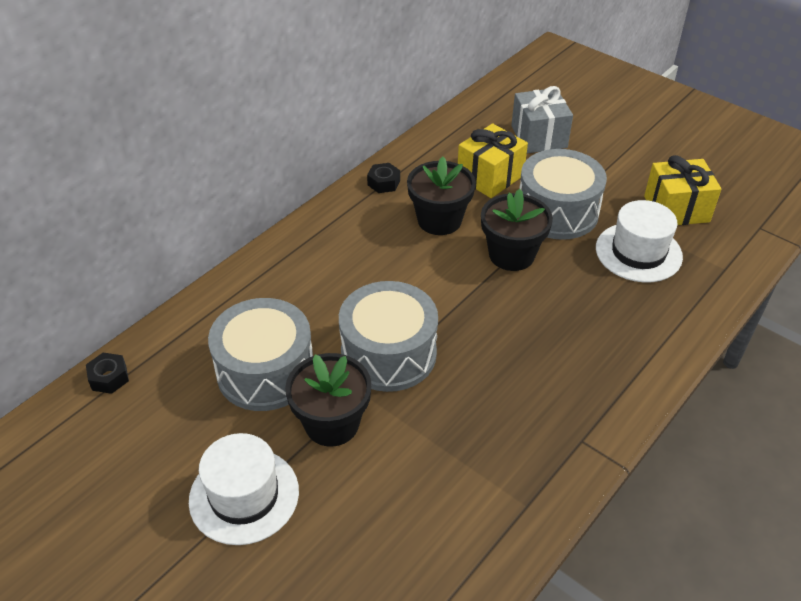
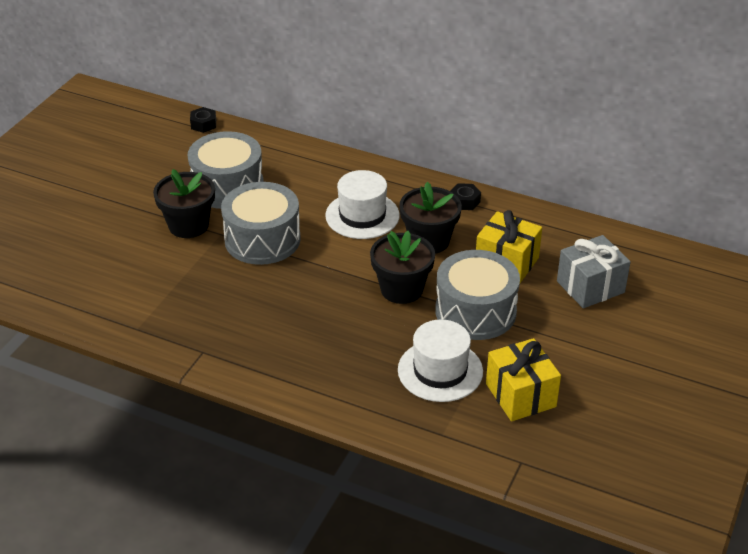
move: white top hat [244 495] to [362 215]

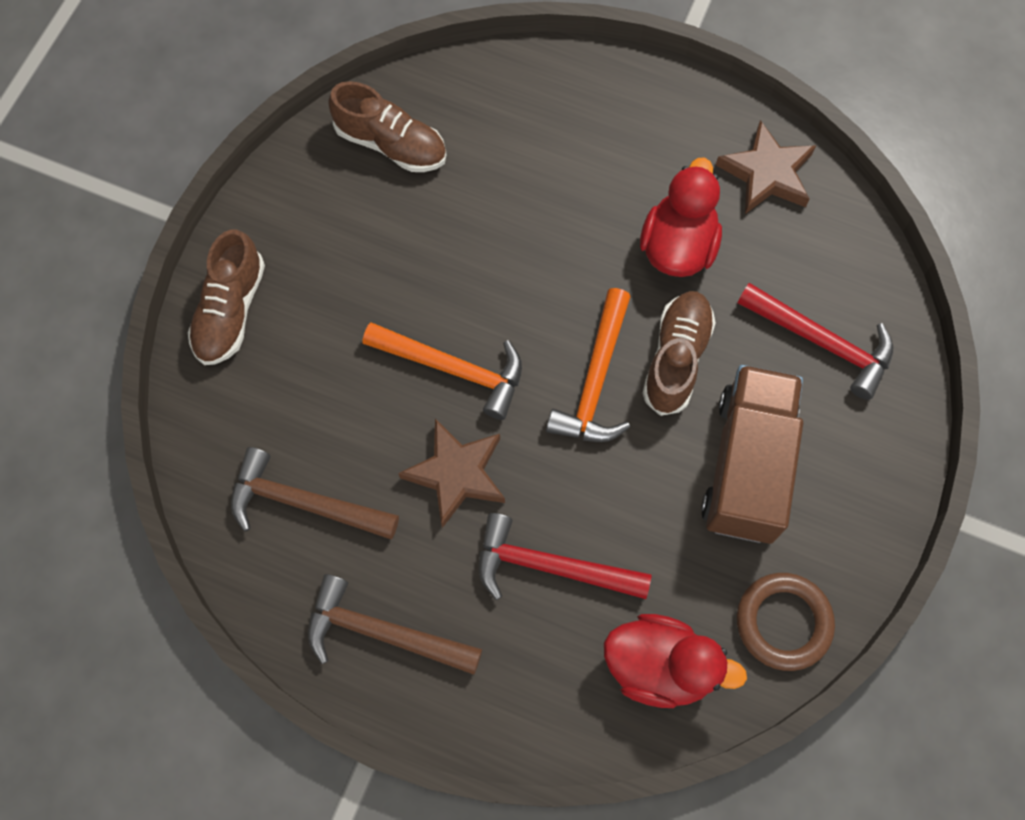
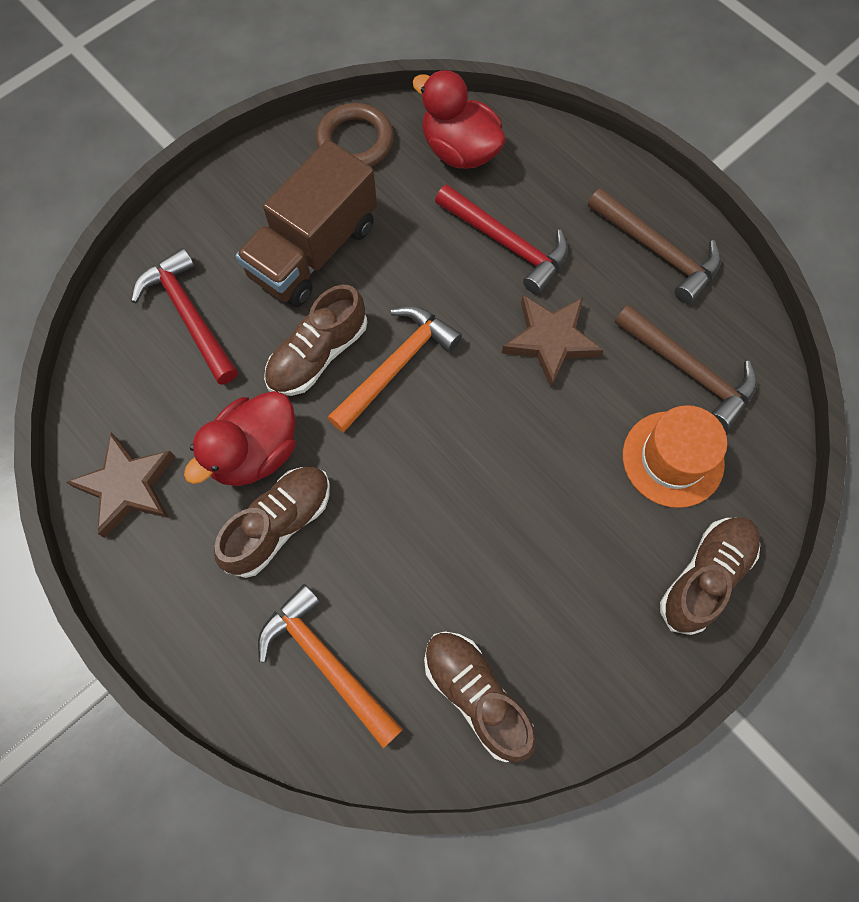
insert: bright orange top hat [673 459]; russet lace-up shoe [279 524]
move: bright orange carpenter's hammer [454 369] to [326 662]

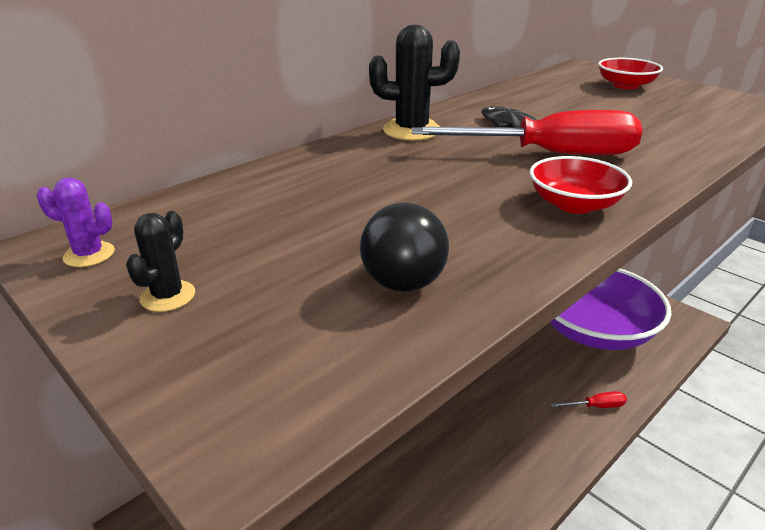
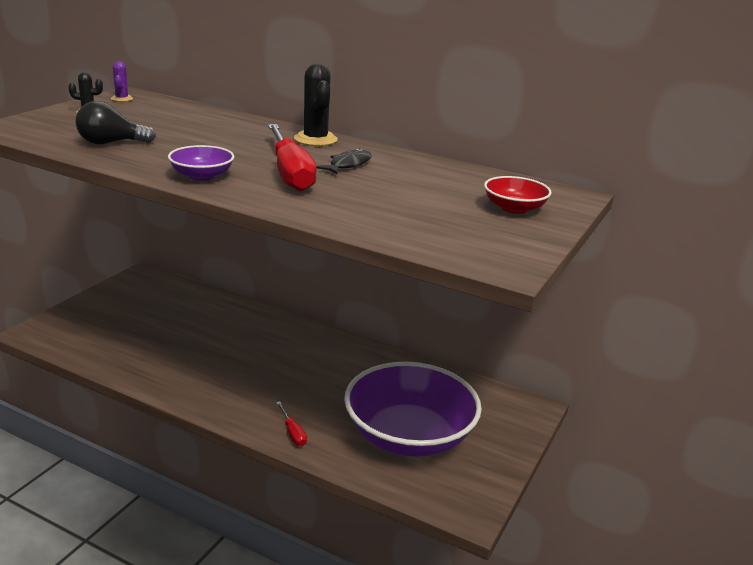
recolor: crimson serving bowl [574 204] to purple serving bowl [202 176]

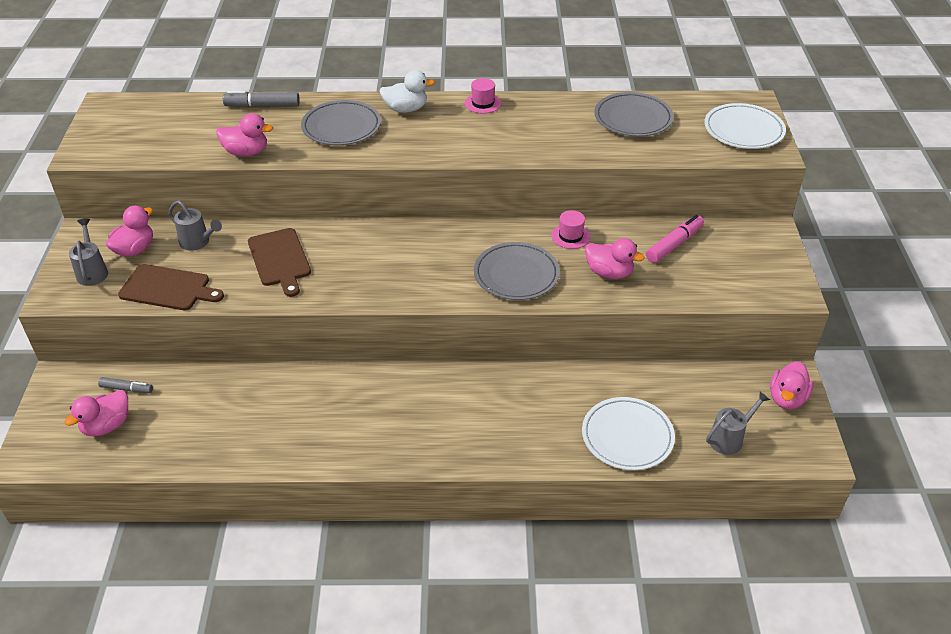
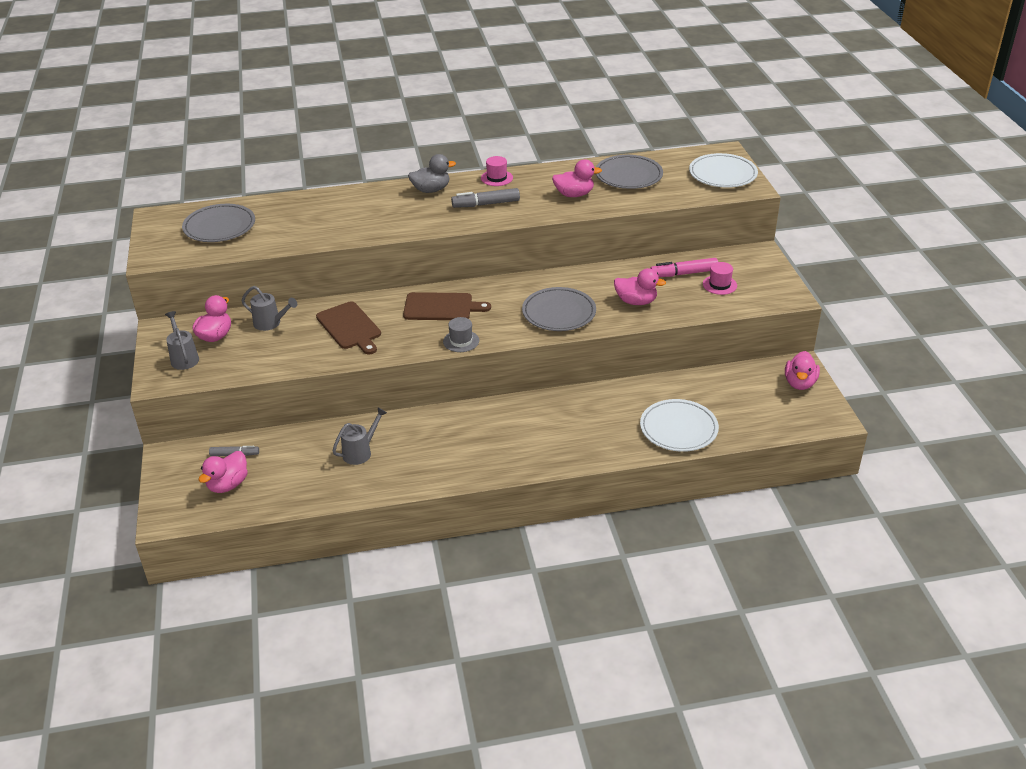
insert: ash-grey top hat [461 341]
move: ash-grey felt pen [262 106] to [486 204]; ash-grey dinner plate [341 127] to [219 227]; rose-pink toy duck [246 152] to [574 194]; rose-pink top hat [570 236] to [719 285]; russet chopping board [168 288] to [441 307]; ash-grey watering can [729 438] to [360 452]
recolor: white toy duck [406 109] to ash-grey toy duck [431 190]
rotate: rose-pink felt pen [674 244] = [683 273] 135 degrees counterclockwise

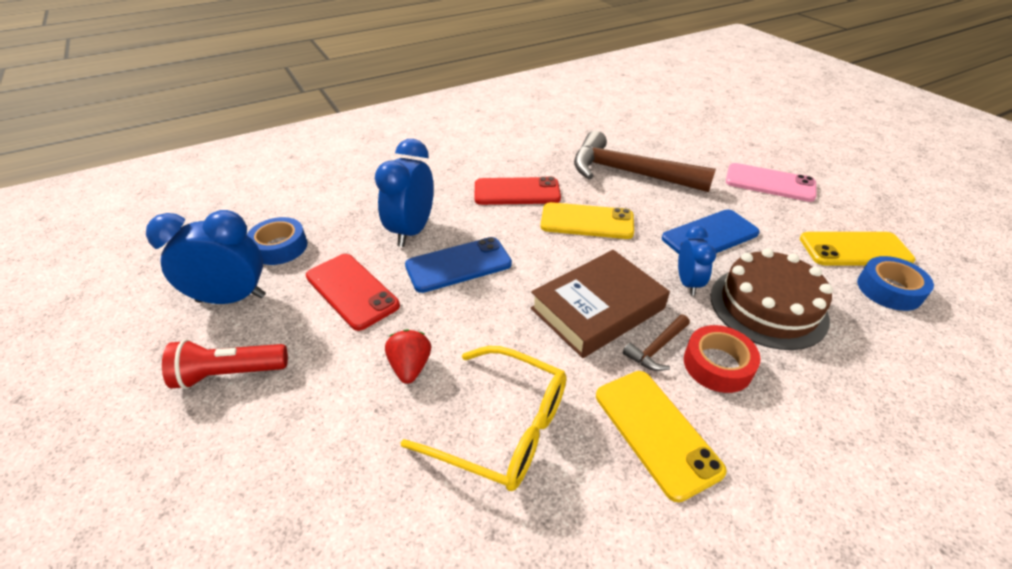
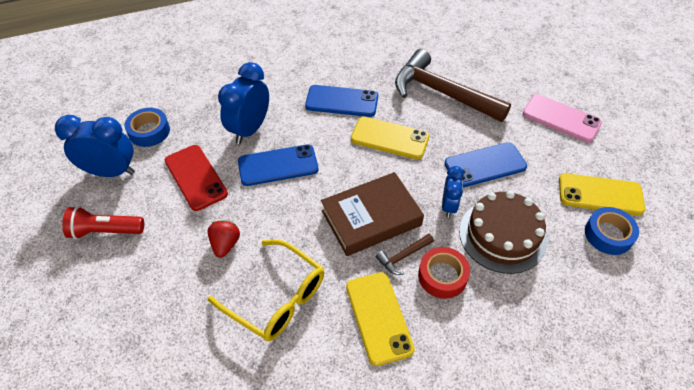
recolor: crimson smartphone [517 192] to cobalt smartphone [342 101]

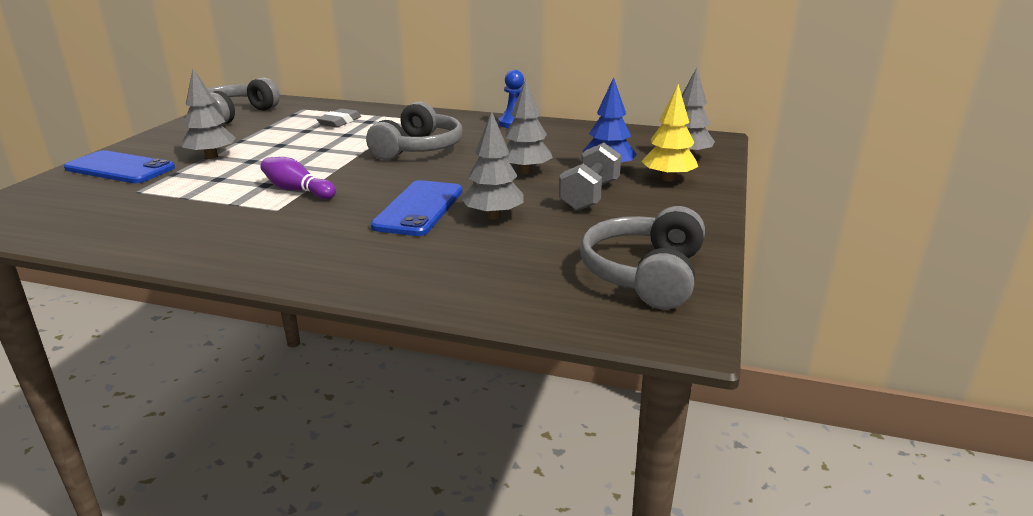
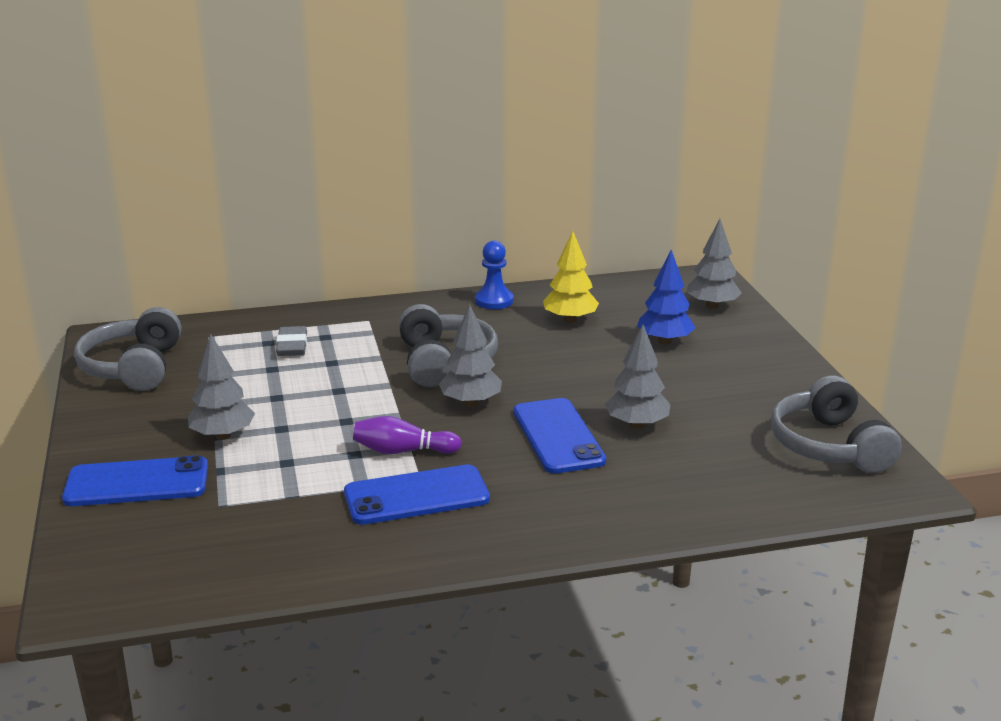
delete: ash-grey free weight [590 196]
insert: cobalt smartphone [416 496]
move: ash-grey fir tree [525 171] to [470 402]; golden fir tree [668 179] to [570 320]

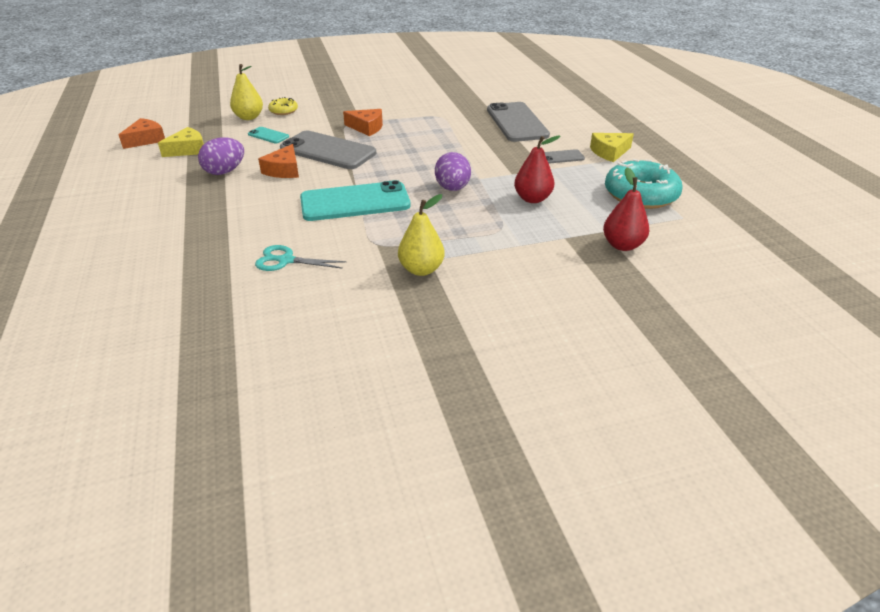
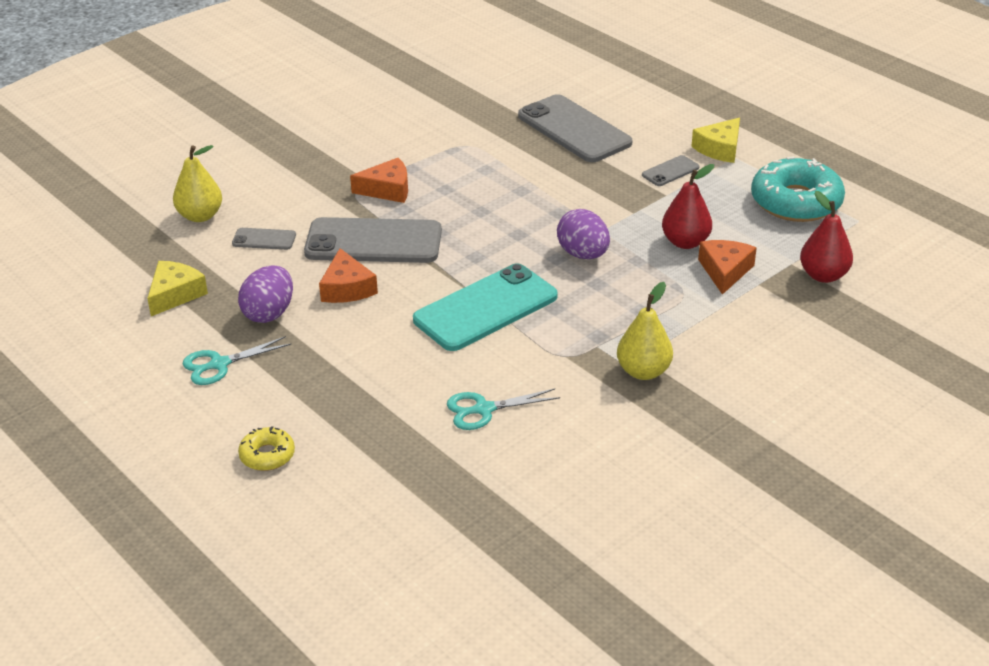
insert: turquoise pair of scissors [219 364]
move: golden glazed donut [283 111] to [267 455]; bright orange piece of cheese [146 140] to [725 271]
recolor: turquoise smartphone [268 135] to ash-grey smartphone [264 239]

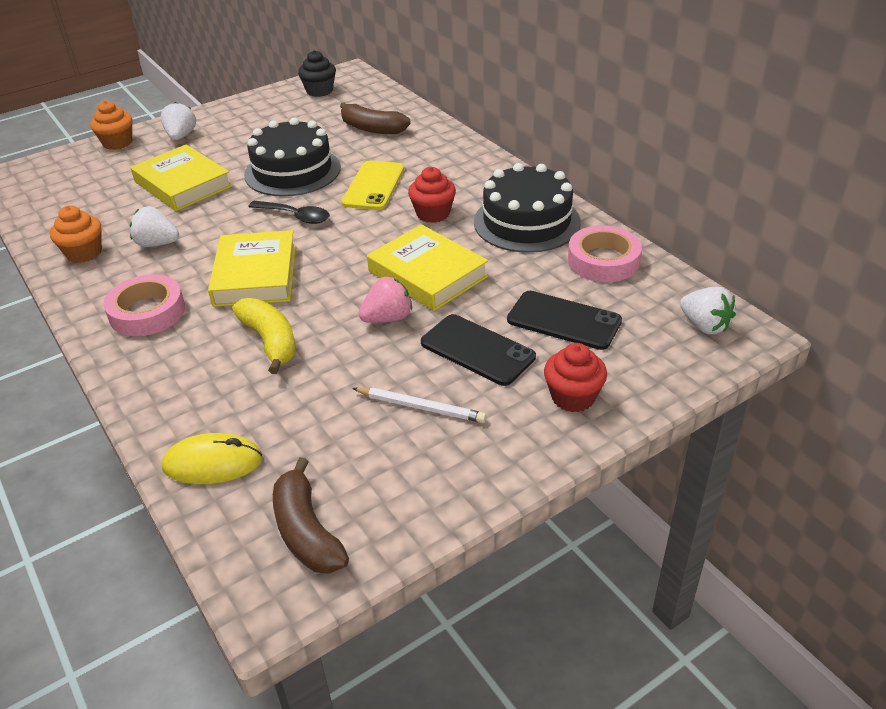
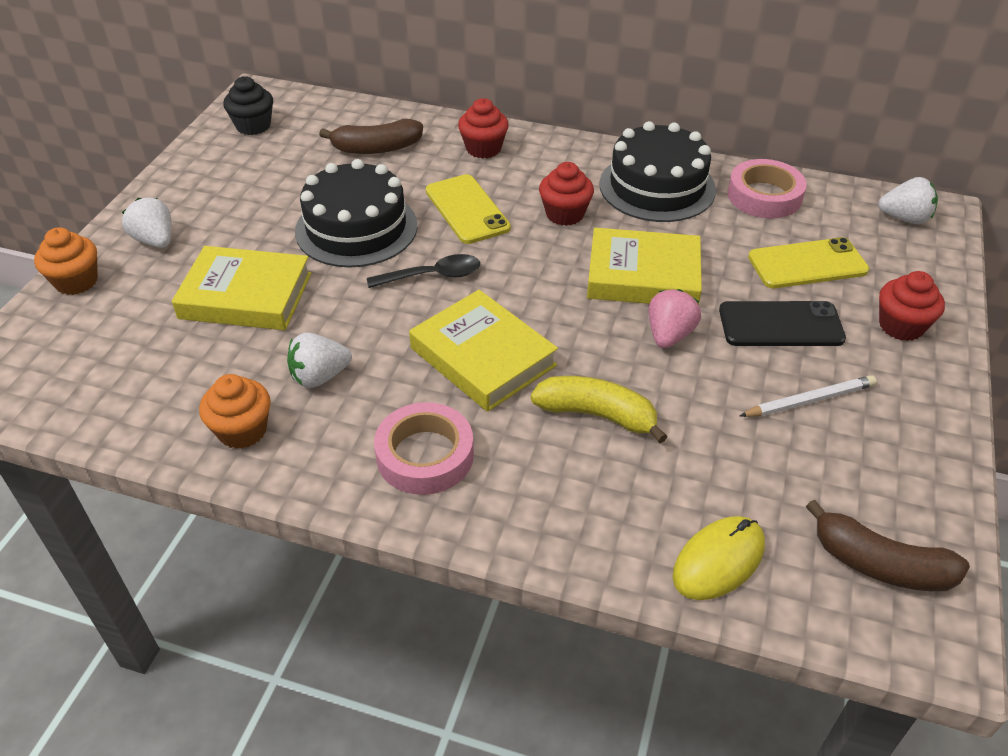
insert: crimson cupcake [483 148]
recolor: black smartphone [564 320] to golden smartphone [807 264]

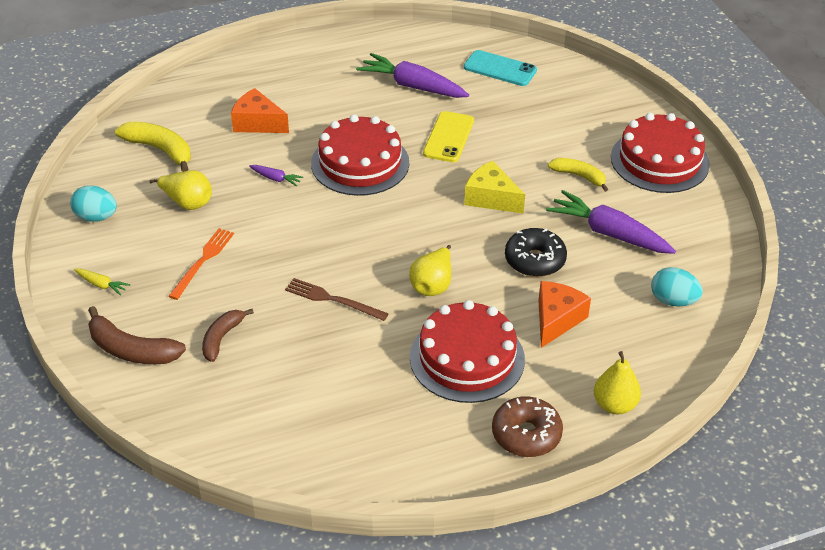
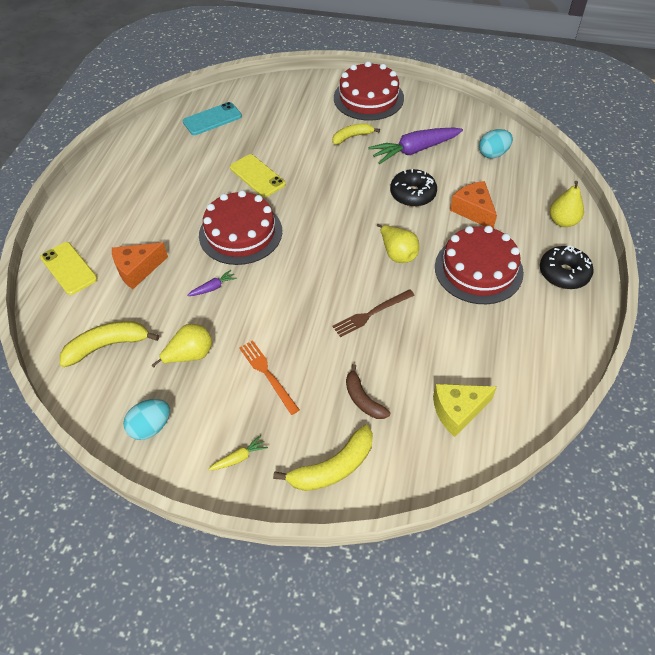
delete: purple carrot [412 86]
insert: golden smartphone [69 268]
move: golden piece of cheese [491 198] to [458 411]
recolor: russet banana fruit [131 349] to golden banana fruit [333 467]; russet glazed donut [526 434] to black glazed donut [563 273]

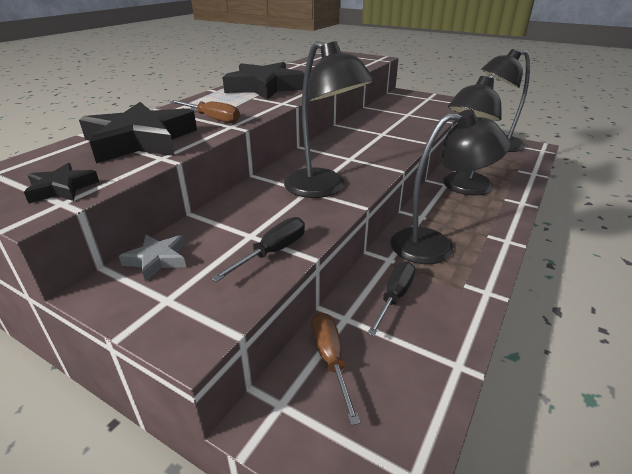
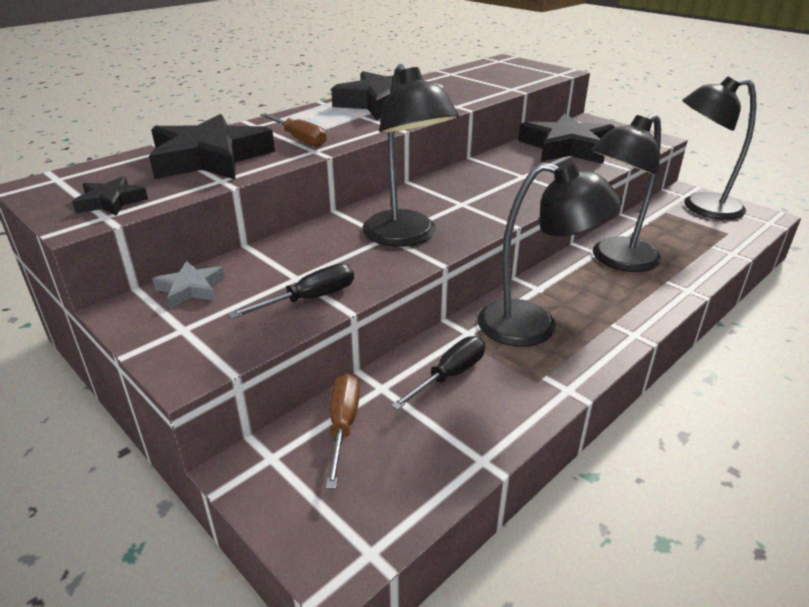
insert: black star [566 147]

